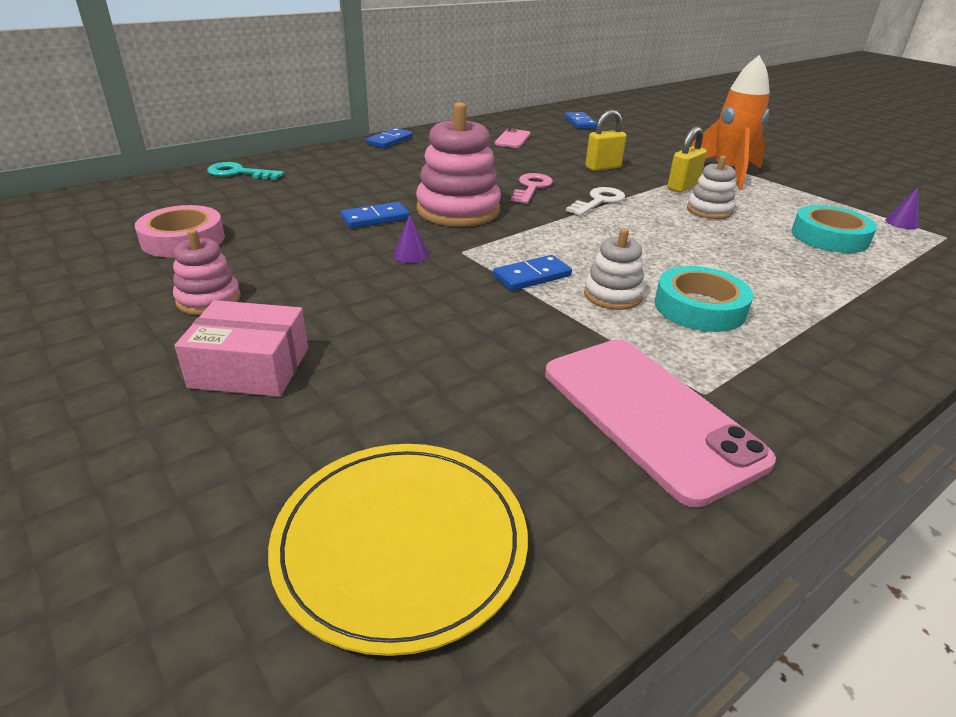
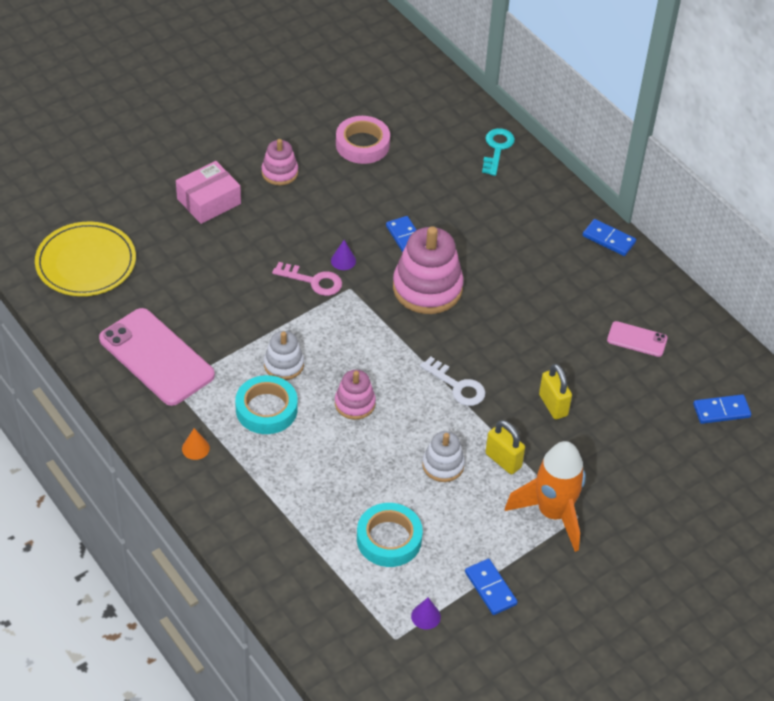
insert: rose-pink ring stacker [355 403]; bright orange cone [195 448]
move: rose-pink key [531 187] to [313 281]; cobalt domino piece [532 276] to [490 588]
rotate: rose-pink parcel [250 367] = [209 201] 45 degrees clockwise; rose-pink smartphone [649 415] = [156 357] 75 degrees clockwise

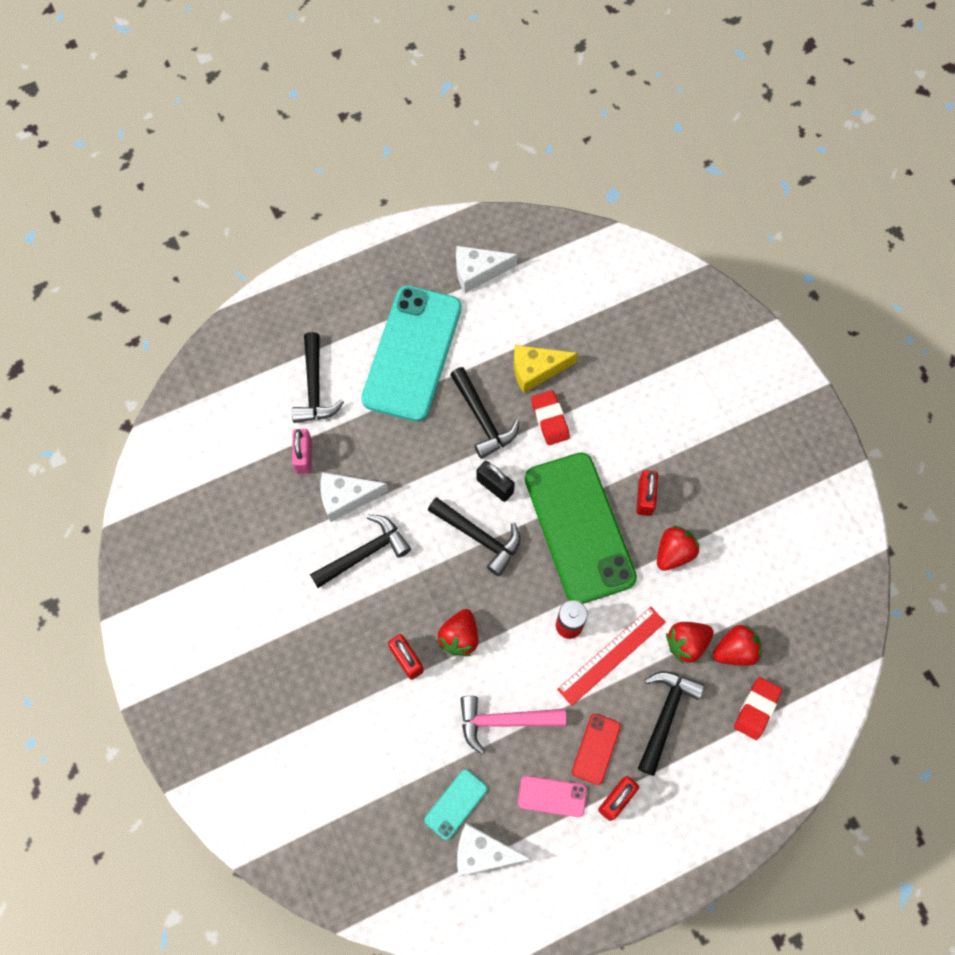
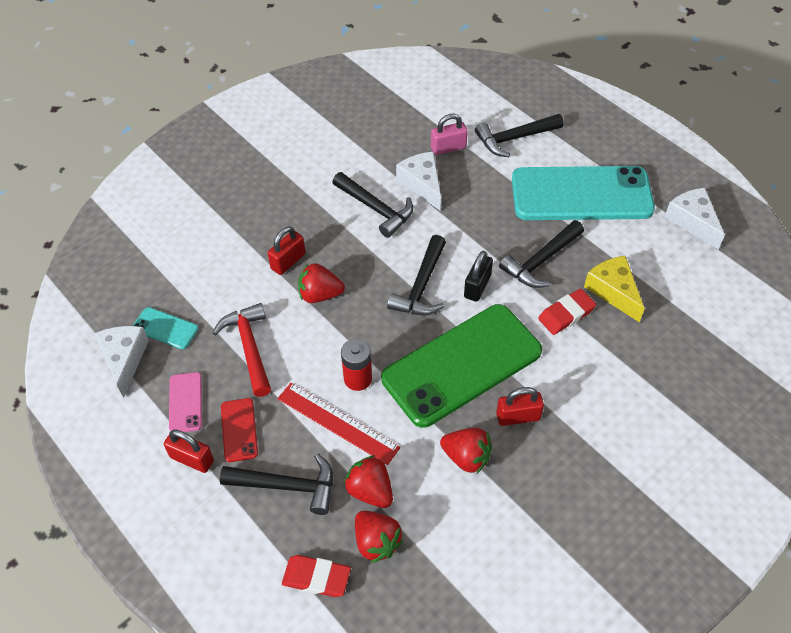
recolor: rose-pink carpenter's hammer [504 721] to crimson carpenter's hammer [249 347]
rotate: crimson smartphone [596 749] = [239 430] 75 degrees clockwise

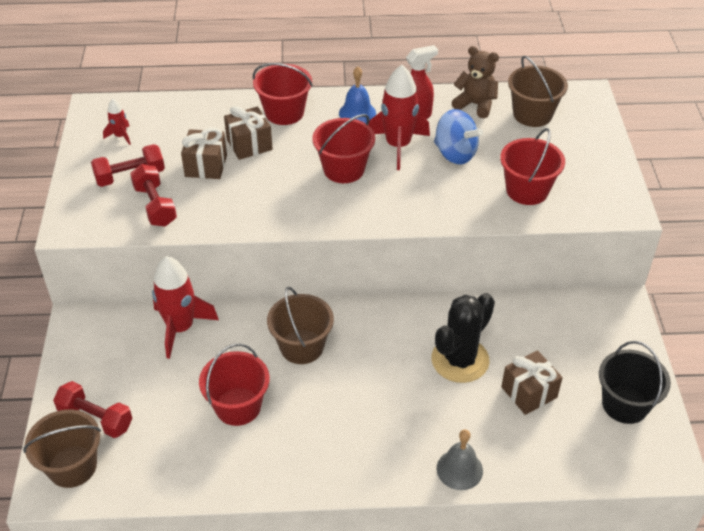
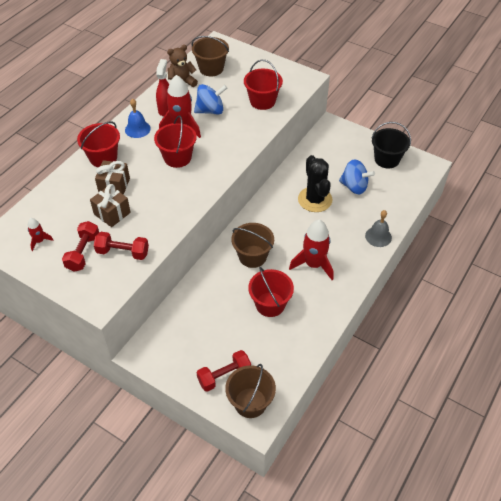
move: crimson spaceship [180 328] to [313 264]
replace: russet wrapped gift [529 392] to cobalt whirligig [354 186]

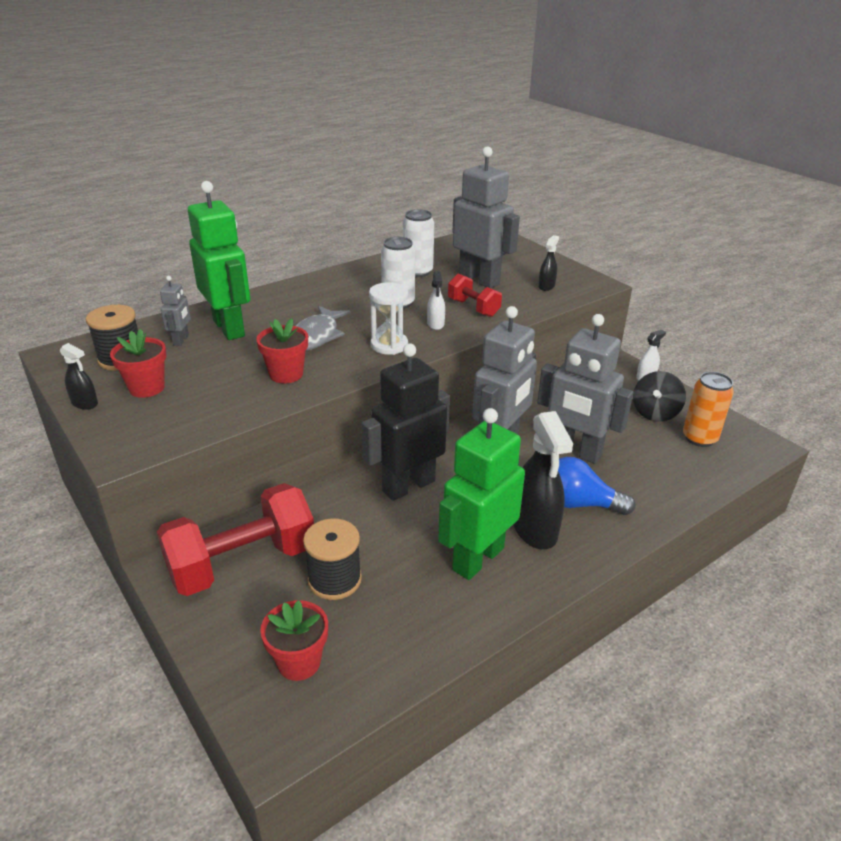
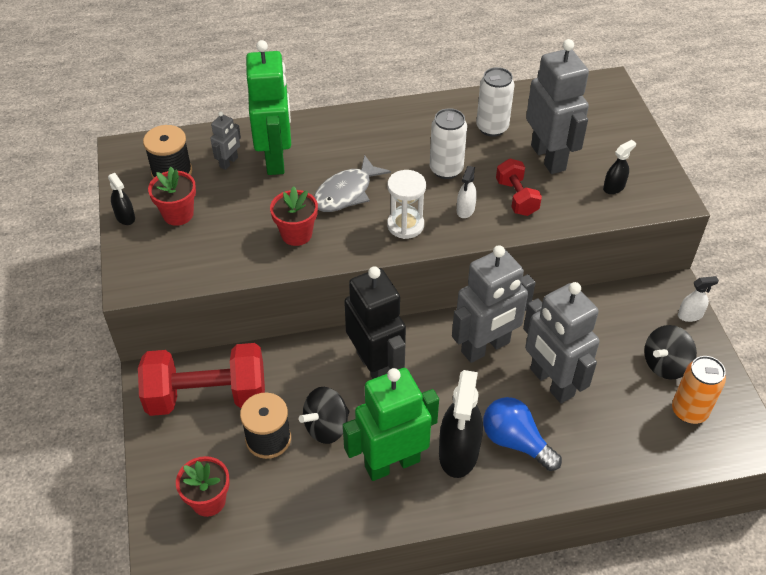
insert: black whirligig [326 427]
rotate: black robot figure [408 486] = [375 367] 75 degrees clockwise

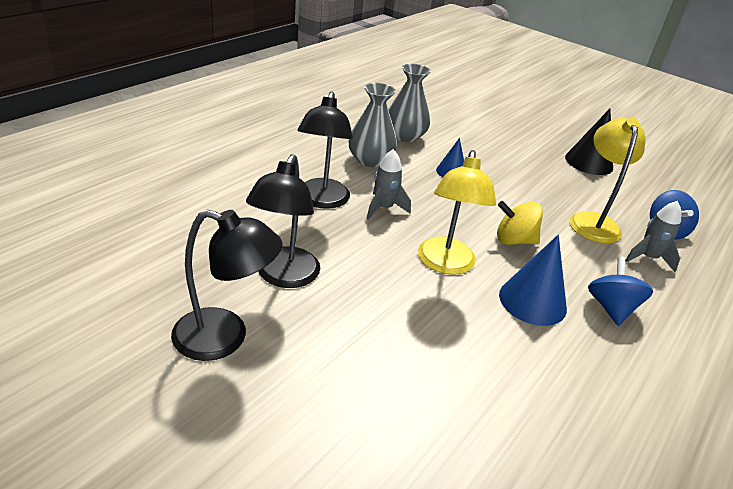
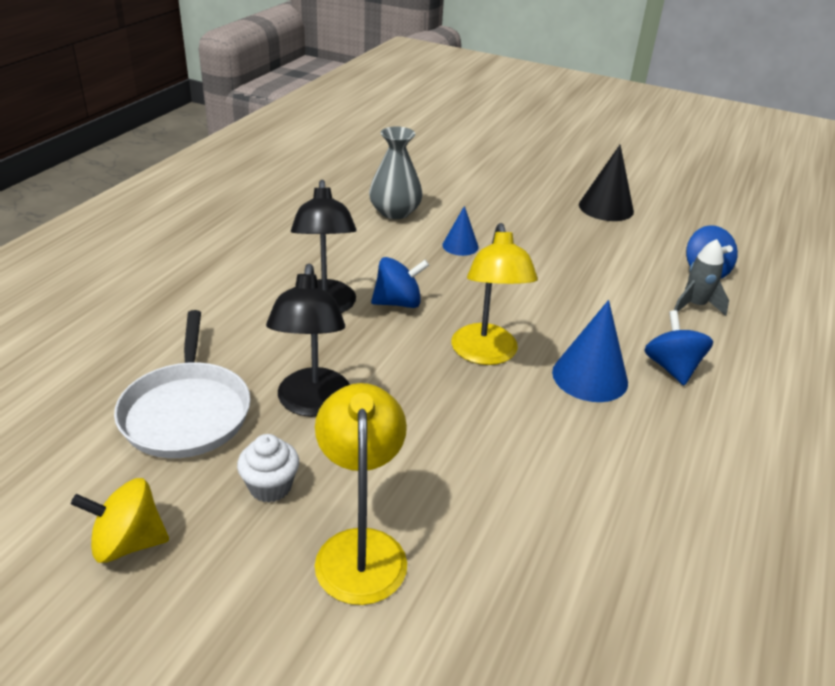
delete: ash-grey flower vase [370 160]
insert: white frying pan [186 412]
move: golden lamp [593 221] to [360 548]; golden whirligig [514 240] to [128 543]
replace: ash-grey spaceship [383 208] to cobalt whirligig [398 303]; black lamp [225 338] to white cupcake [270 487]

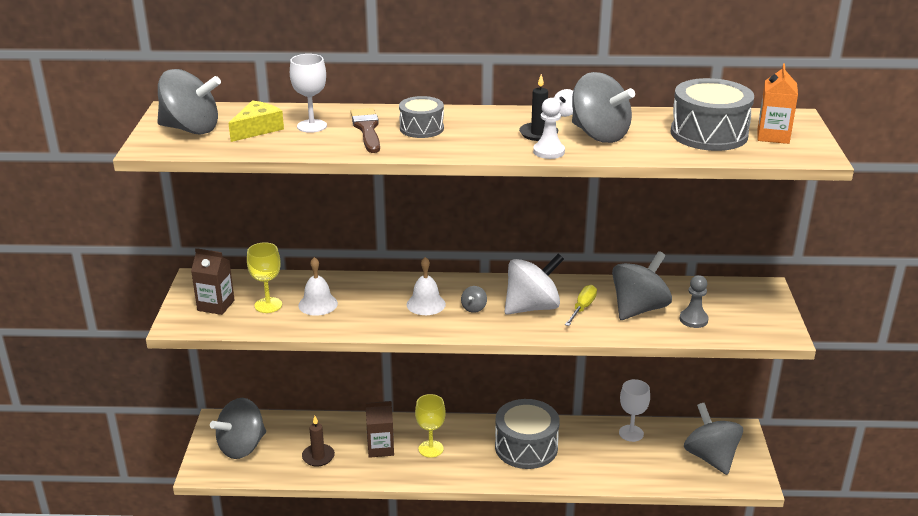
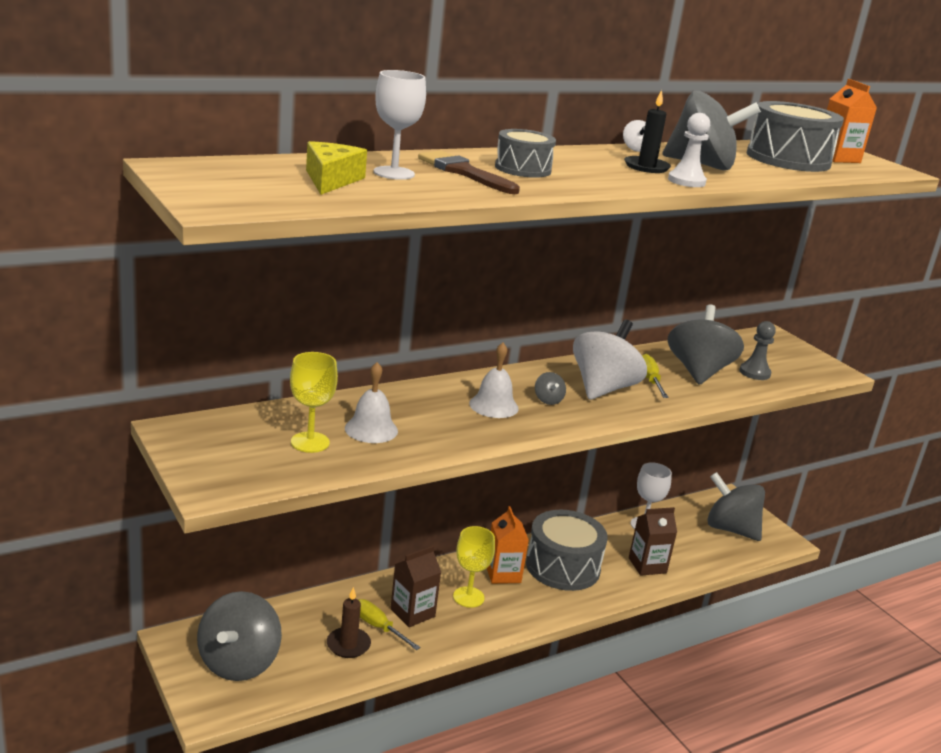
delete: ash-grey whirligig [191 129]
insert: bright orange juice carton [503 574]; golden hand screwdriver [378 627]
move: russet juice carton [216 305] to [647 565]

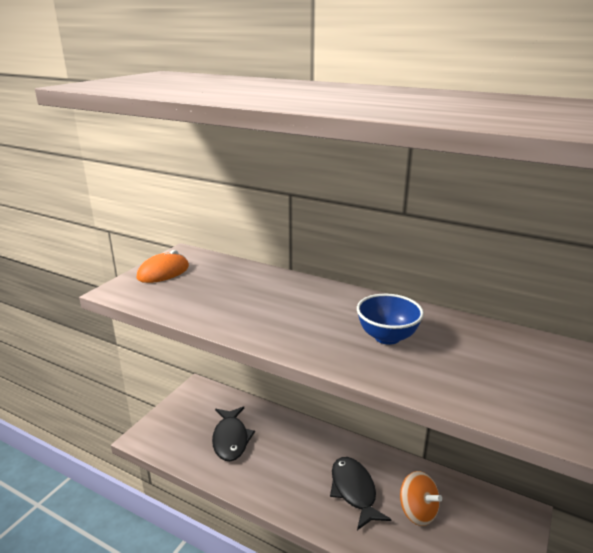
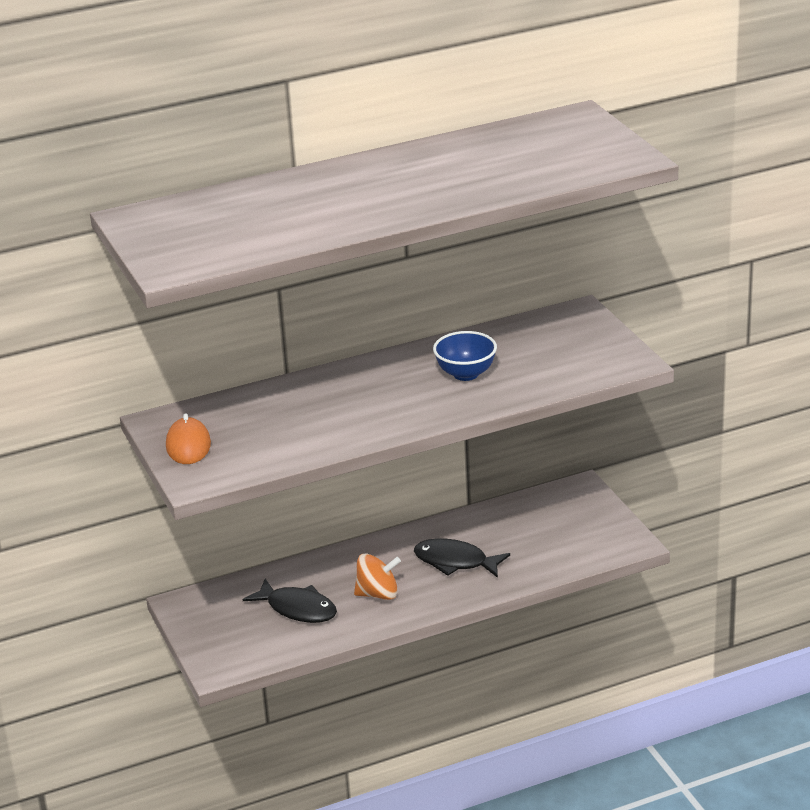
move: bright orange whirligig [417 511] to [378 594]

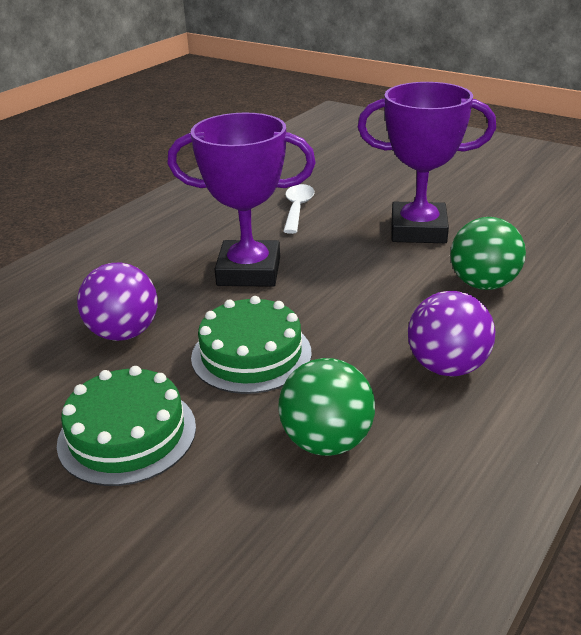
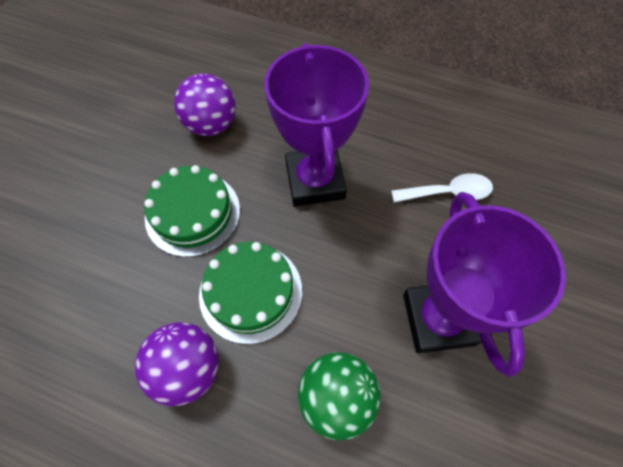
delete: emerald play ball [326 441]
move: emerald cake [127 434] to [251 292]

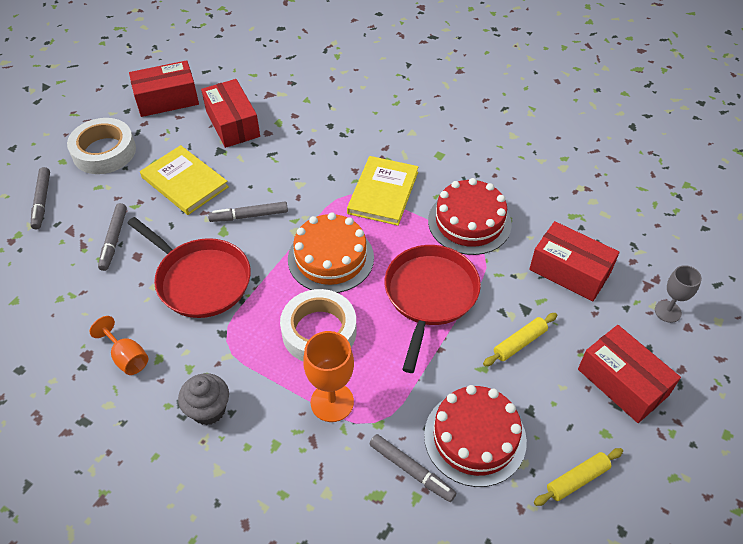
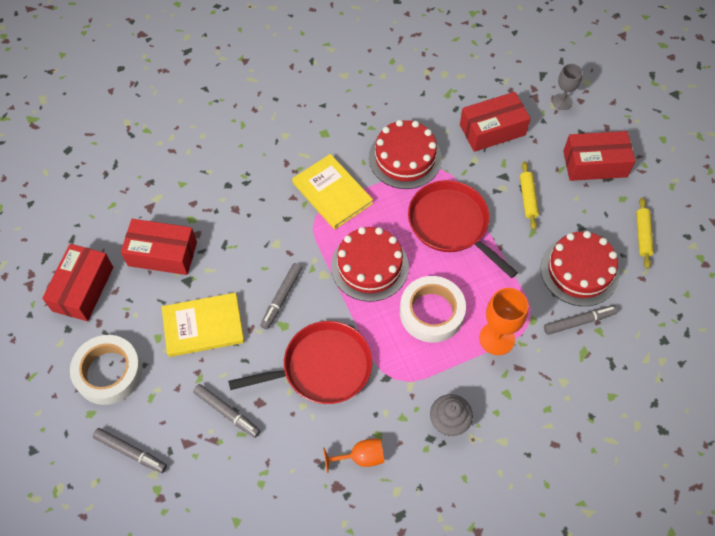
recolor: bright orange cake [330 258] to crimson cake [369 266]

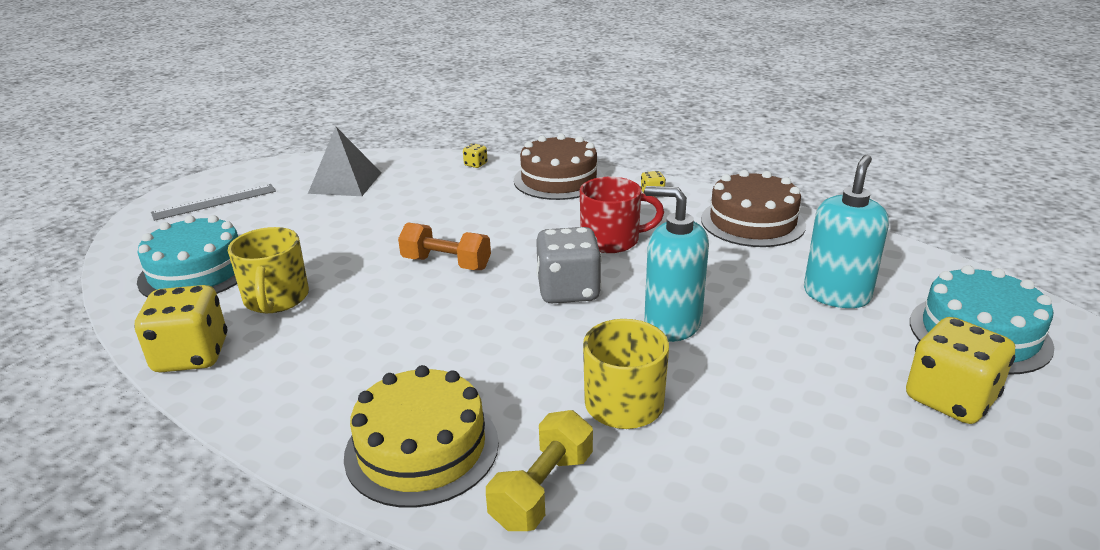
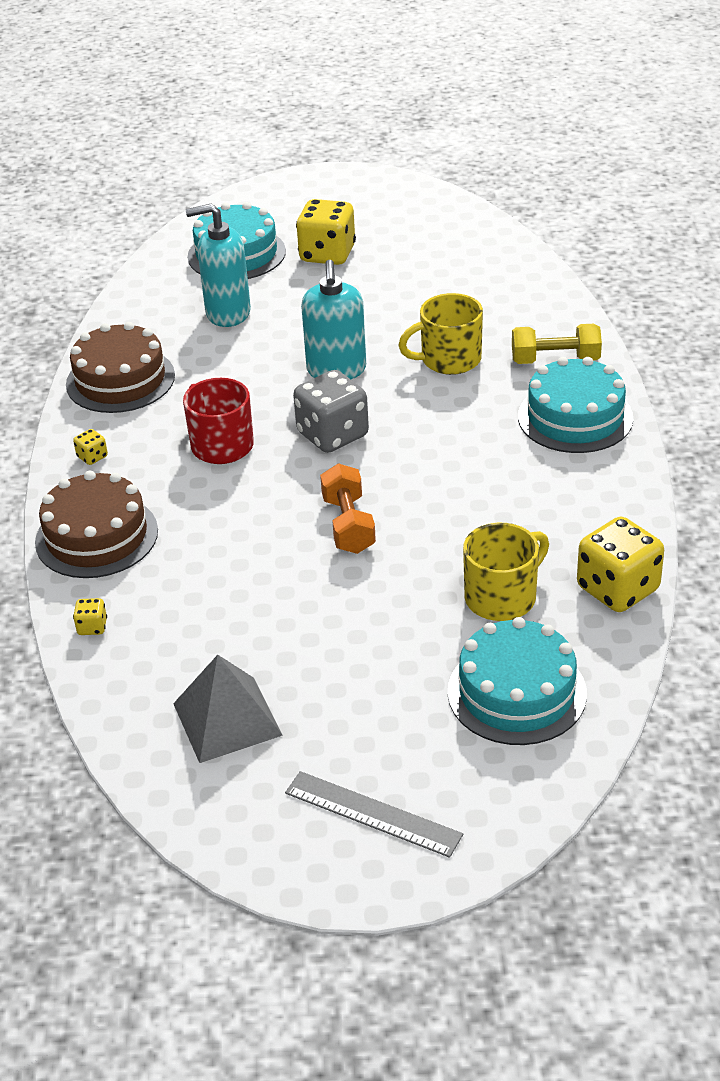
recolor: golden cake [422 448] to turquoise cake [575 417]

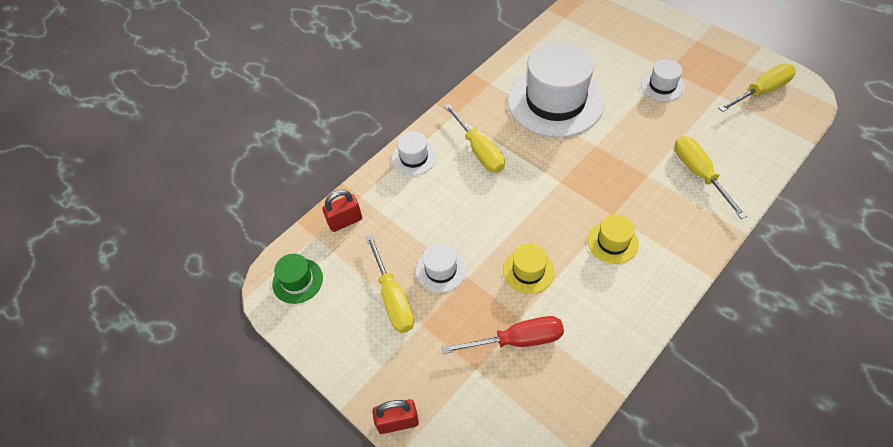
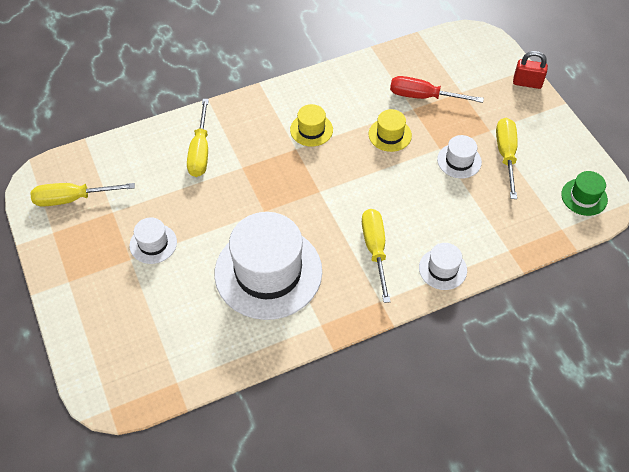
delete: crimson lock [345 221]

